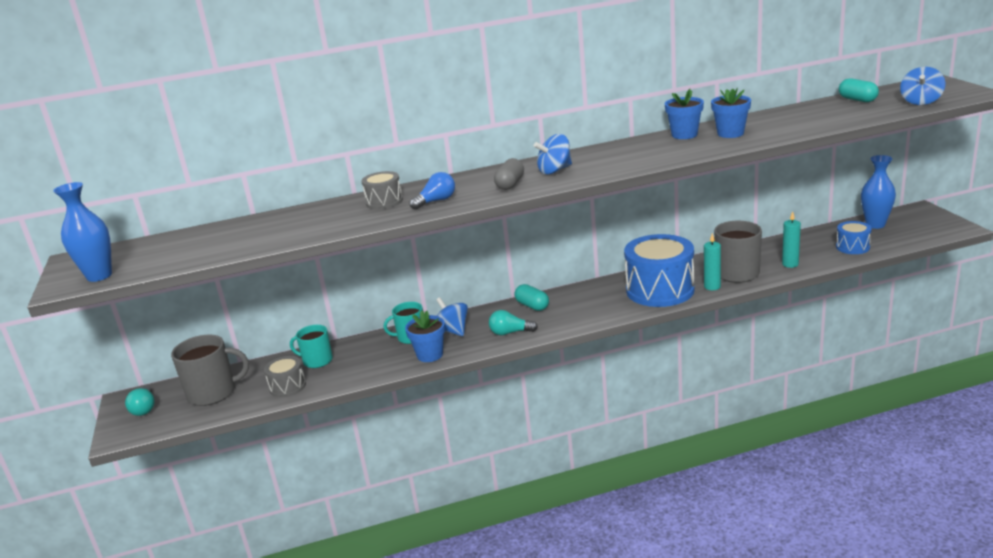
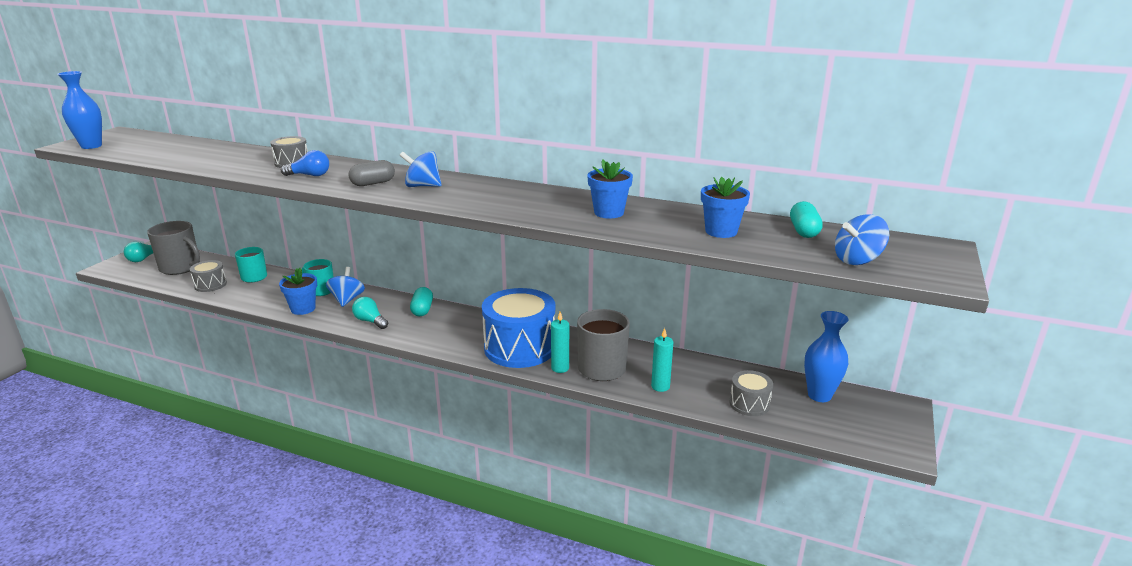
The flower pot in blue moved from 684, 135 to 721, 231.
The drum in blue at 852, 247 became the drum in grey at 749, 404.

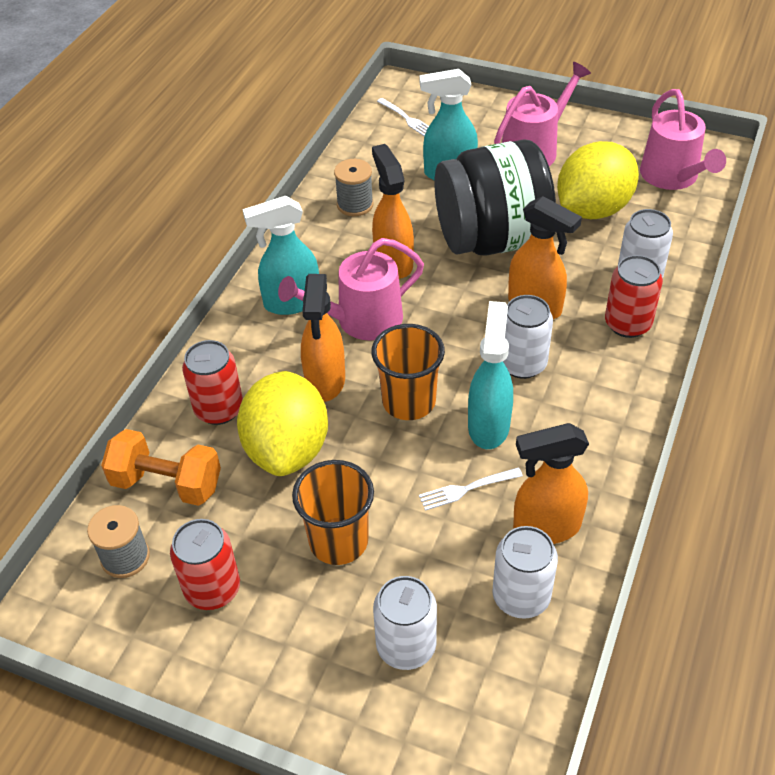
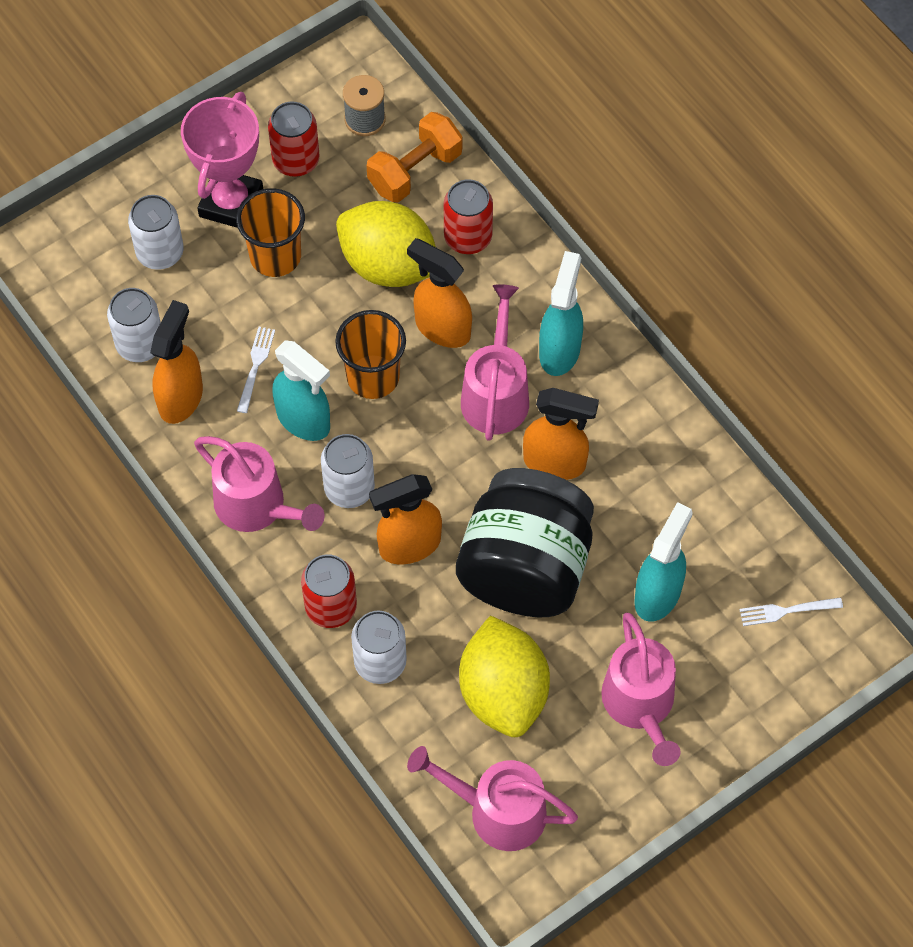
The spool in grey at 355, 204 disappeared.
The trophy in pink at 231, 203 appeared.
The watering can in pink at 257, 506 appeared.

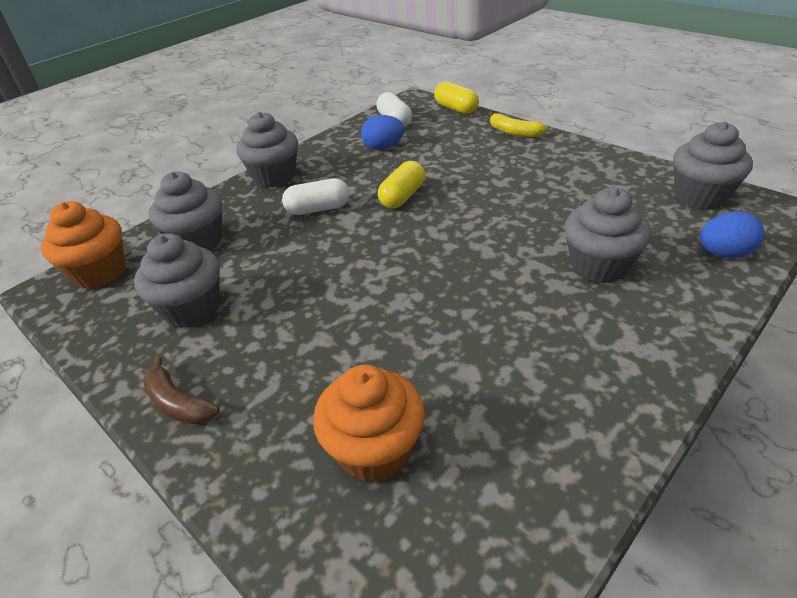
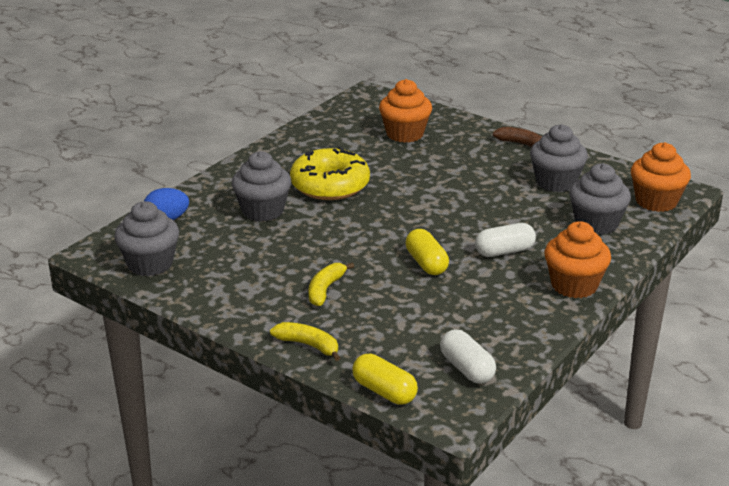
The cupcake in grey at 274, 177 became the cupcake in orange at 574, 285.
The egg in blue at 383, 147 disappeared.
The capsule in yellow at 402, 196 turned 45 degrees counterclockwise.
The donut in yellow at 330, 185 appeared.
The banana in yellow at 325, 289 appeared.

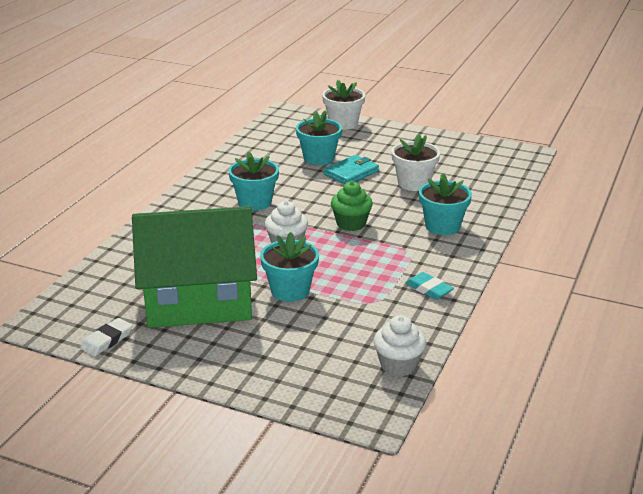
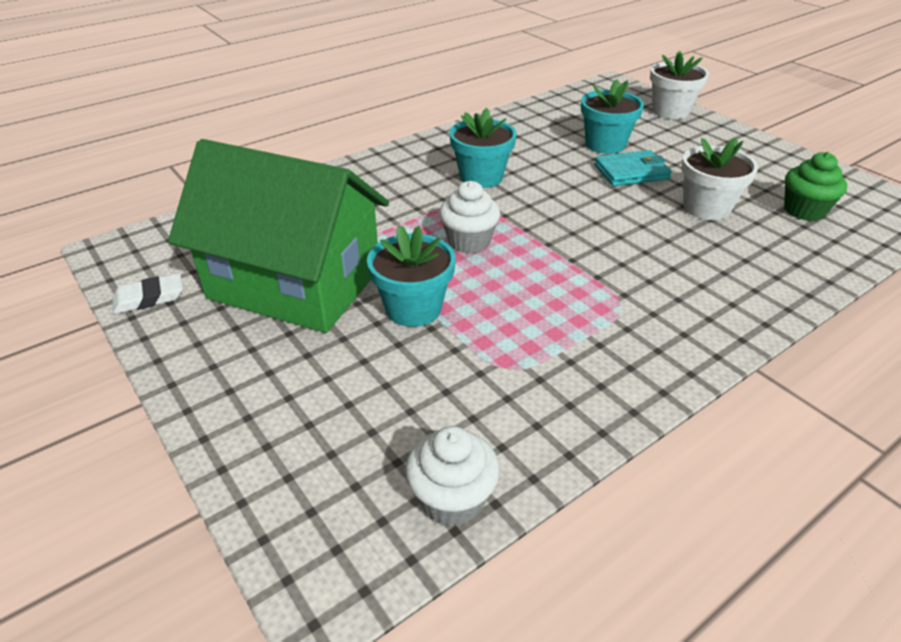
The cupcake in green moved from 351, 224 to 804, 210.
The eraser in turquoise at 429, 289 disappeared.
The flower pot in turquoise at 442, 226 disappeared.

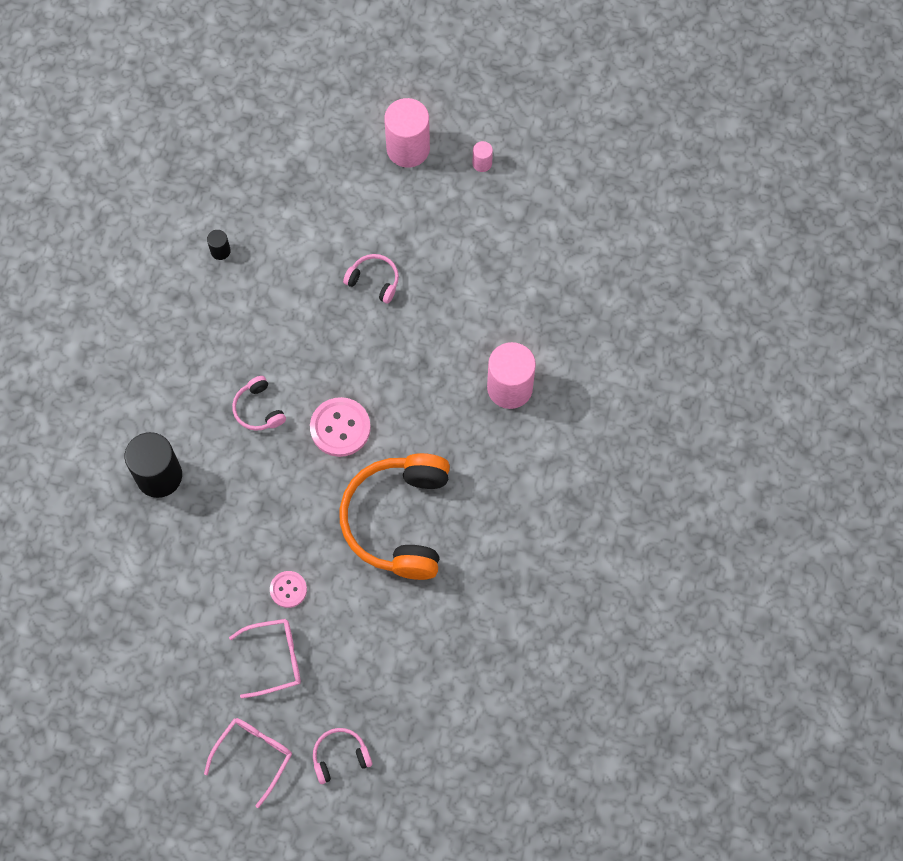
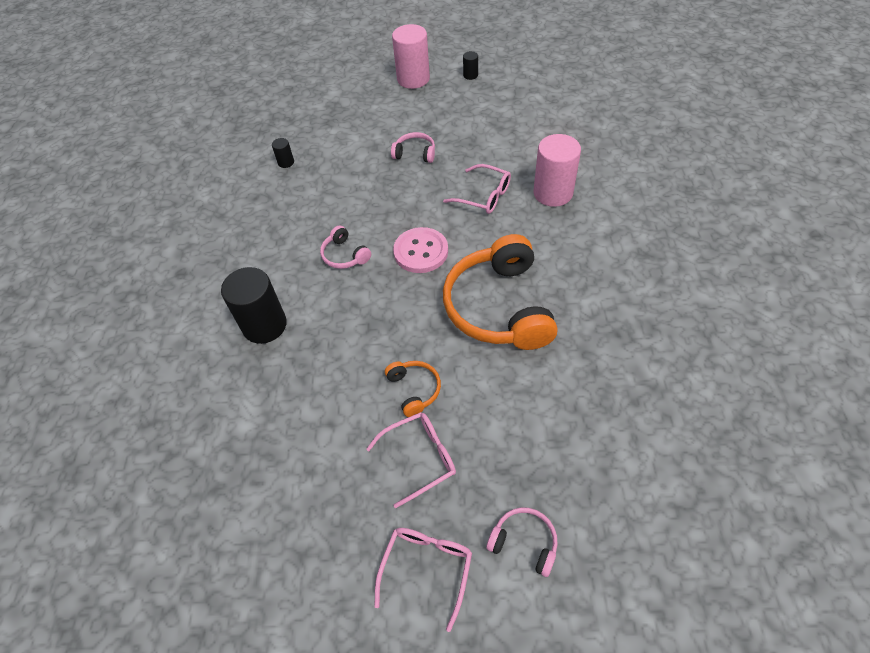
The button in pink at 288, 589 was replaced by the headphones in orange at 414, 390.
The headphones in pink at 340, 757 turned 60 degrees clockwise.
The cylinder in pink at 482, 163 became the cylinder in black at 470, 75.
The glasses in pink at 484, 196 appeared.

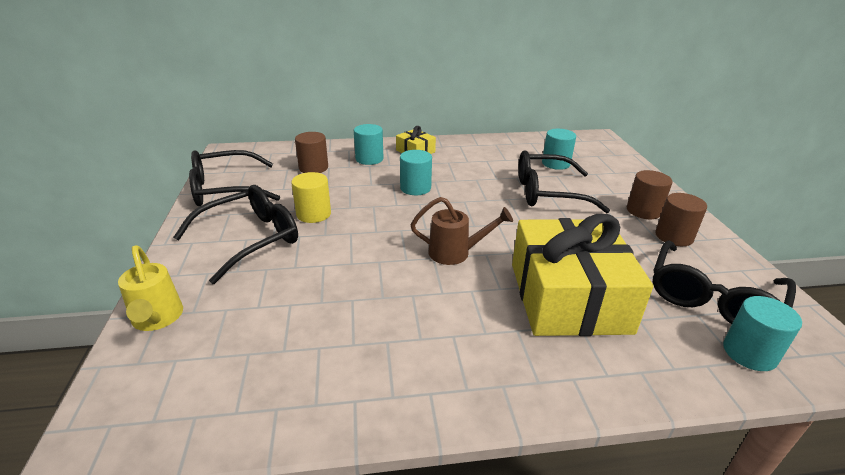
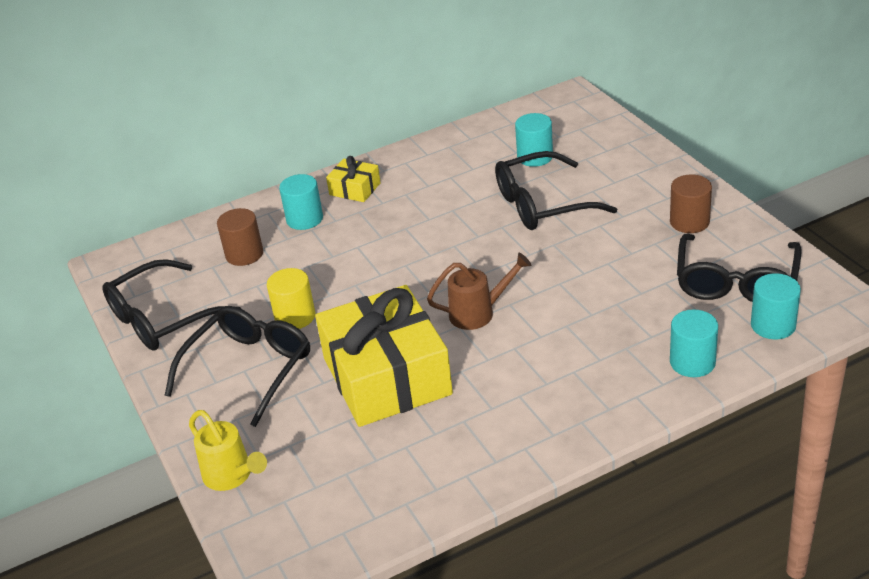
The cylinder in turquoise moved from 415, 188 to 692, 362.
The gift in yellow moved from 568, 297 to 387, 376.
The cylinder in brown at 643, 211 disappeared.

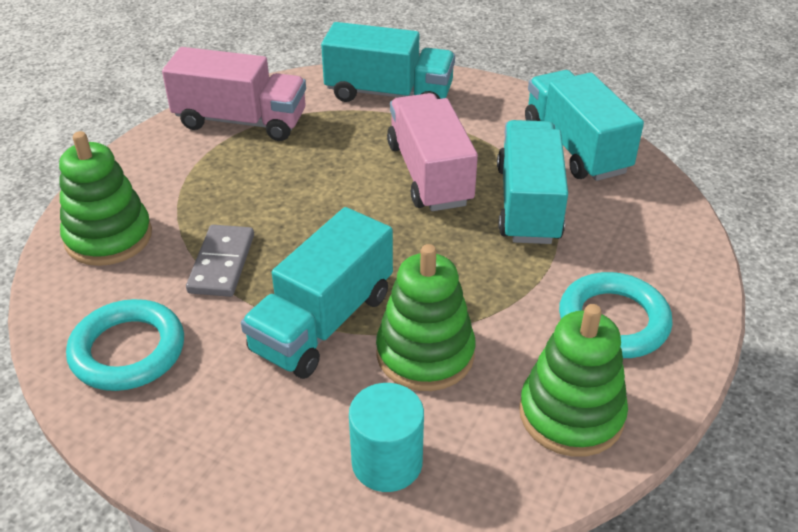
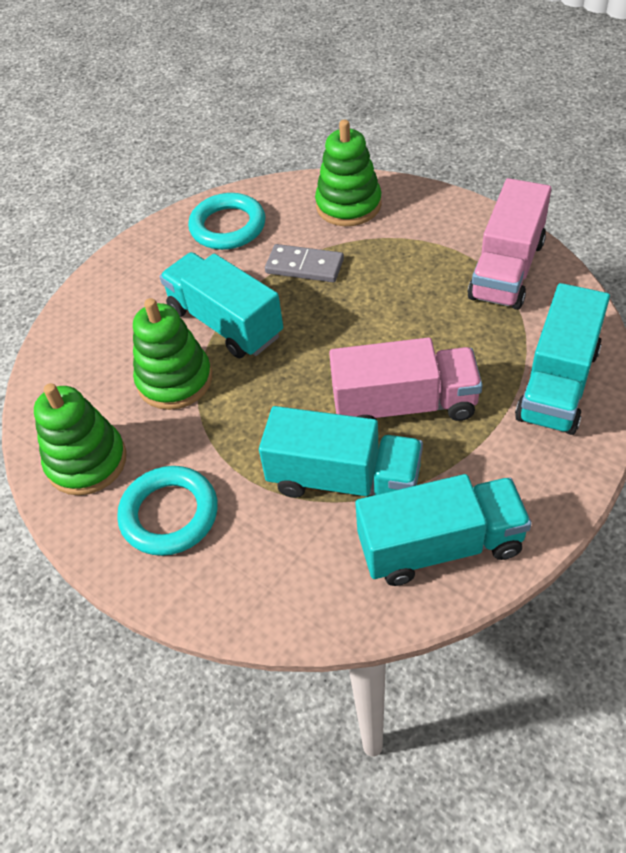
The cylinder in turquoise at 387, 462 disappeared.

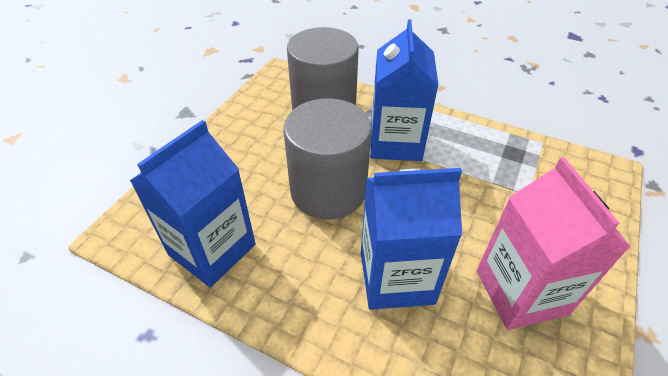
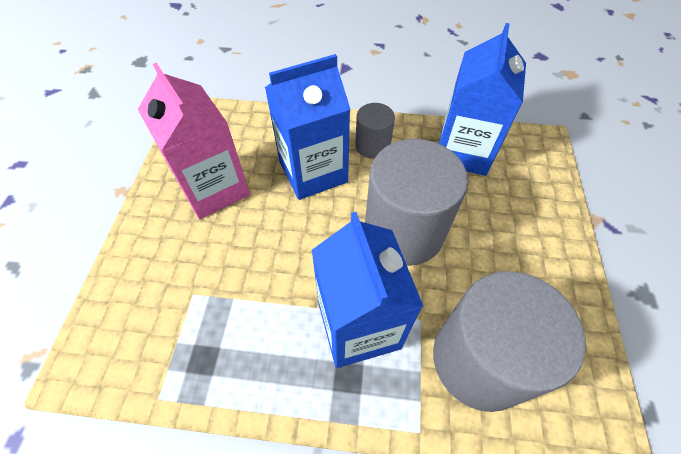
The cylinder in grey at 372, 146 appeared.

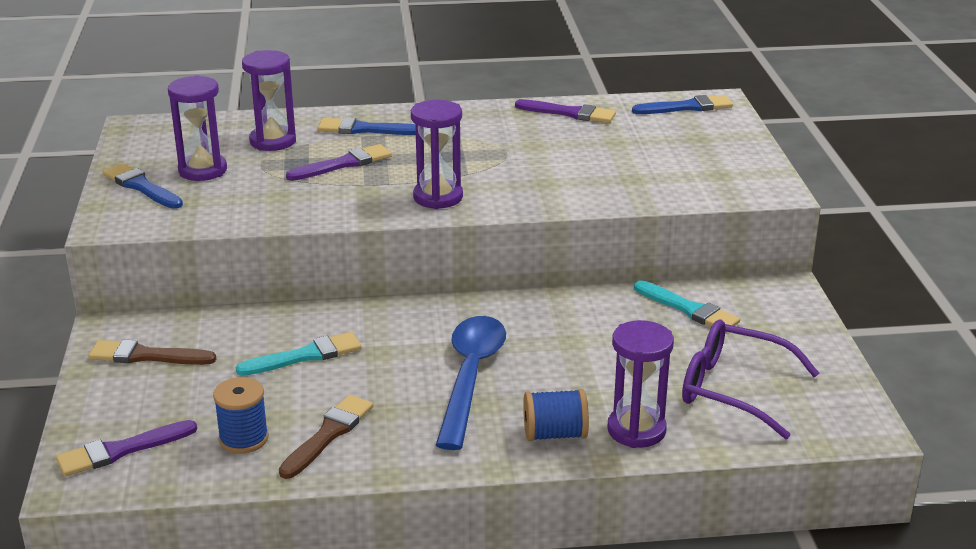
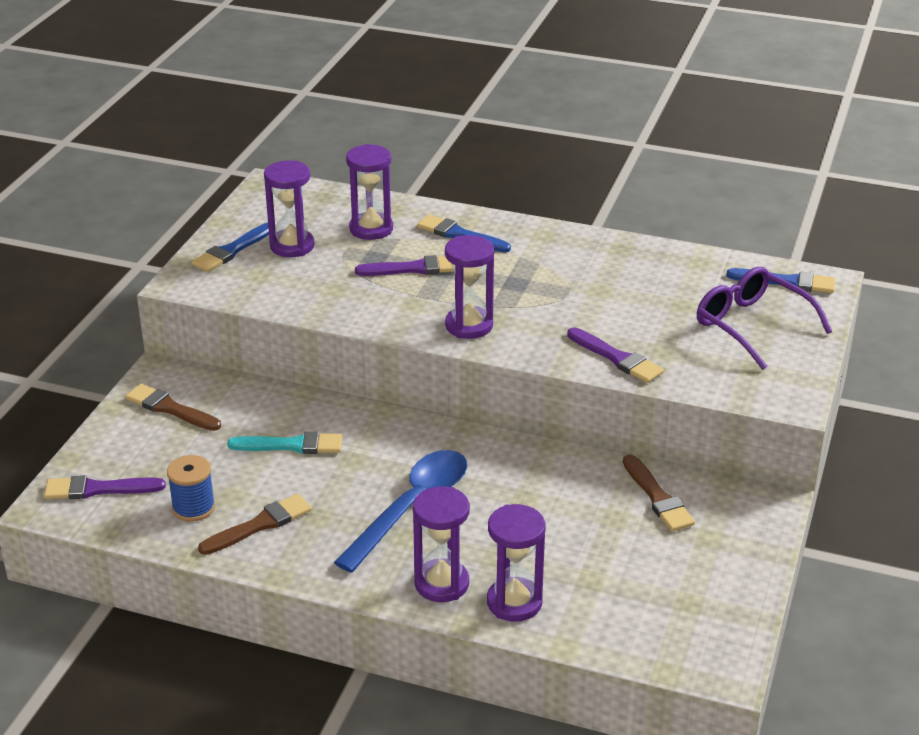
The brush in blue at 141, 186 turned 120 degrees counterclockwise.
The brush in purple moved from 570, 113 to 617, 358.
The spool in blue at 555, 434 was replaced by the hourglass in purple at 441, 583.
The brush in turquoise at 689, 309 became the brush in brown at 658, 497.
The glasses in purple moved from 733, 389 to 752, 326.

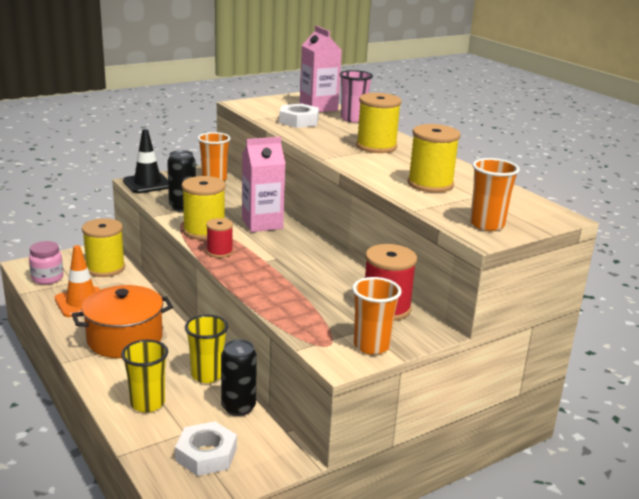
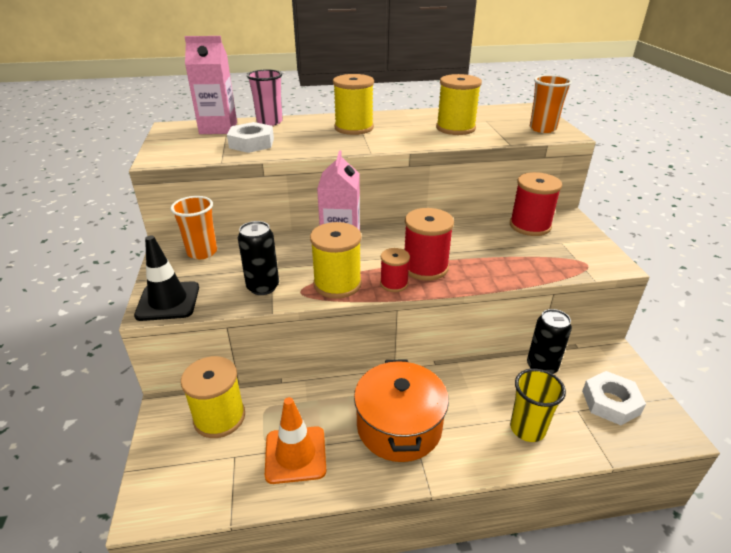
The jar in pink at 47, 278 disappeared.
The cup in yellow at 207, 375 disappeared.
The cup in orange at 371, 346 disappeared.
The spool in red at 425, 267 appeared.

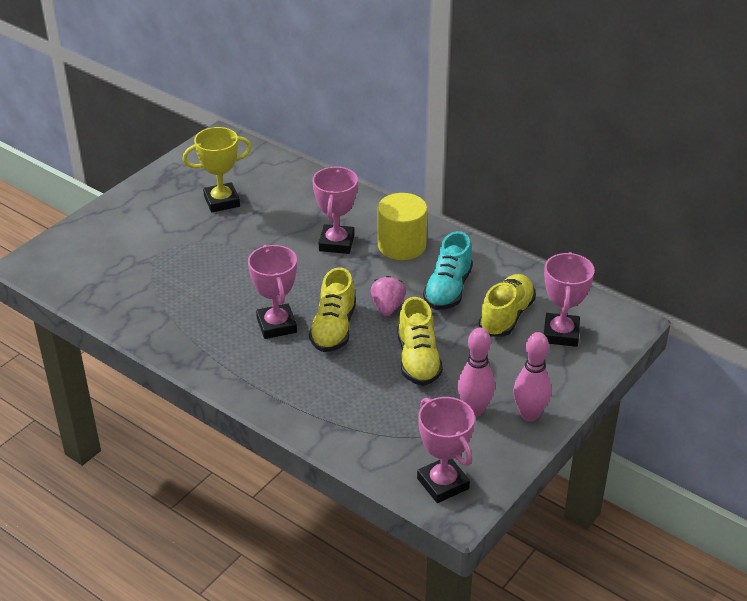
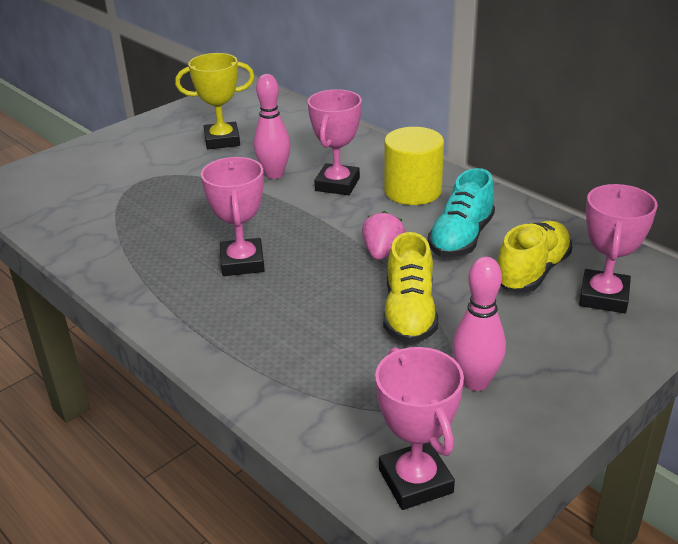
The shoe in yellow at 333, 328 disappeared.
The bowling pin in pink moved from 529, 415 to 274, 174.

